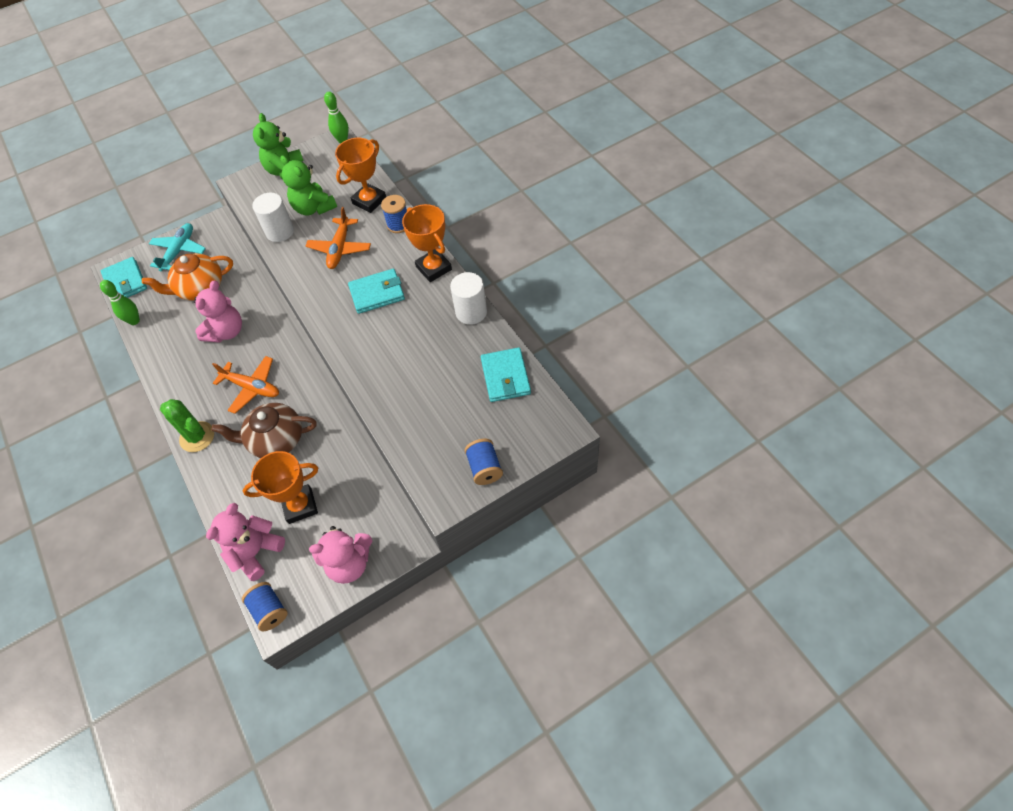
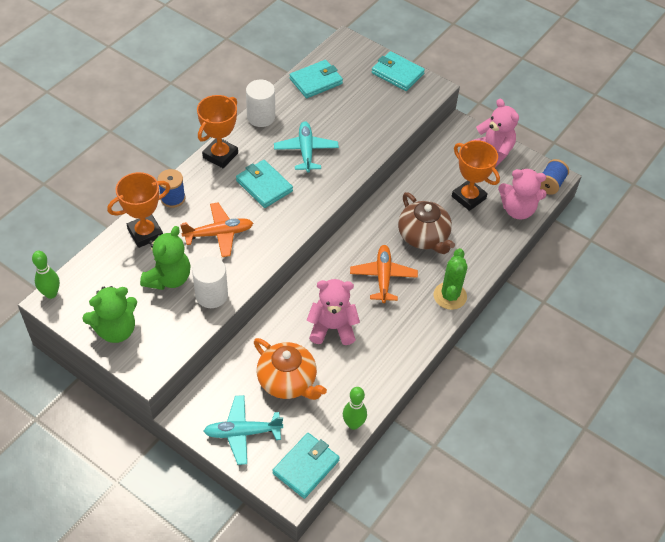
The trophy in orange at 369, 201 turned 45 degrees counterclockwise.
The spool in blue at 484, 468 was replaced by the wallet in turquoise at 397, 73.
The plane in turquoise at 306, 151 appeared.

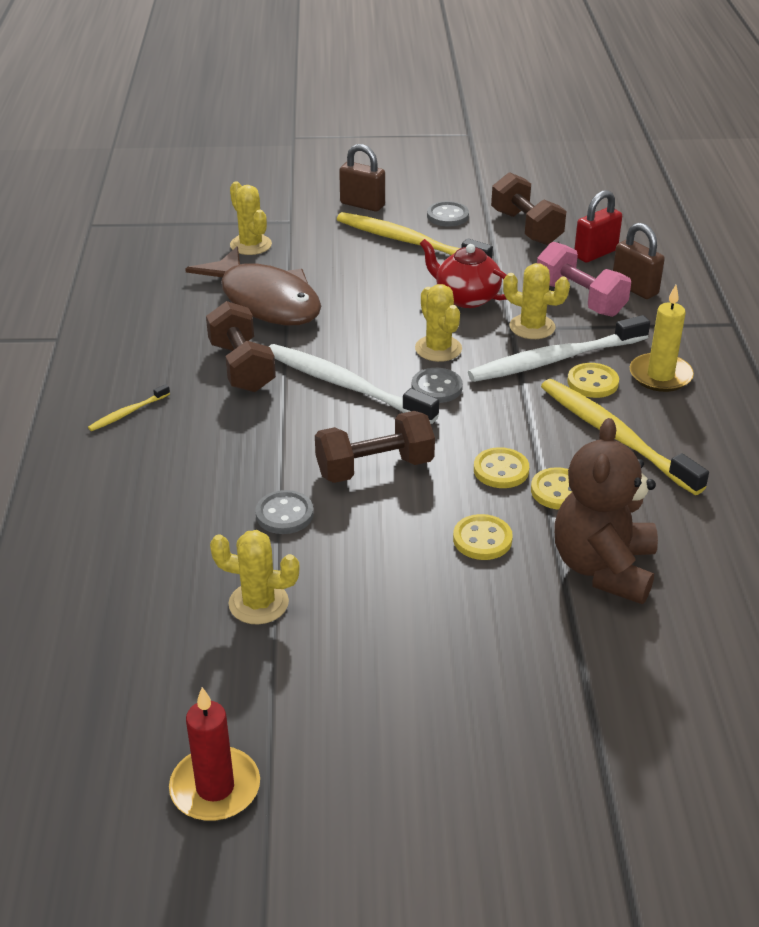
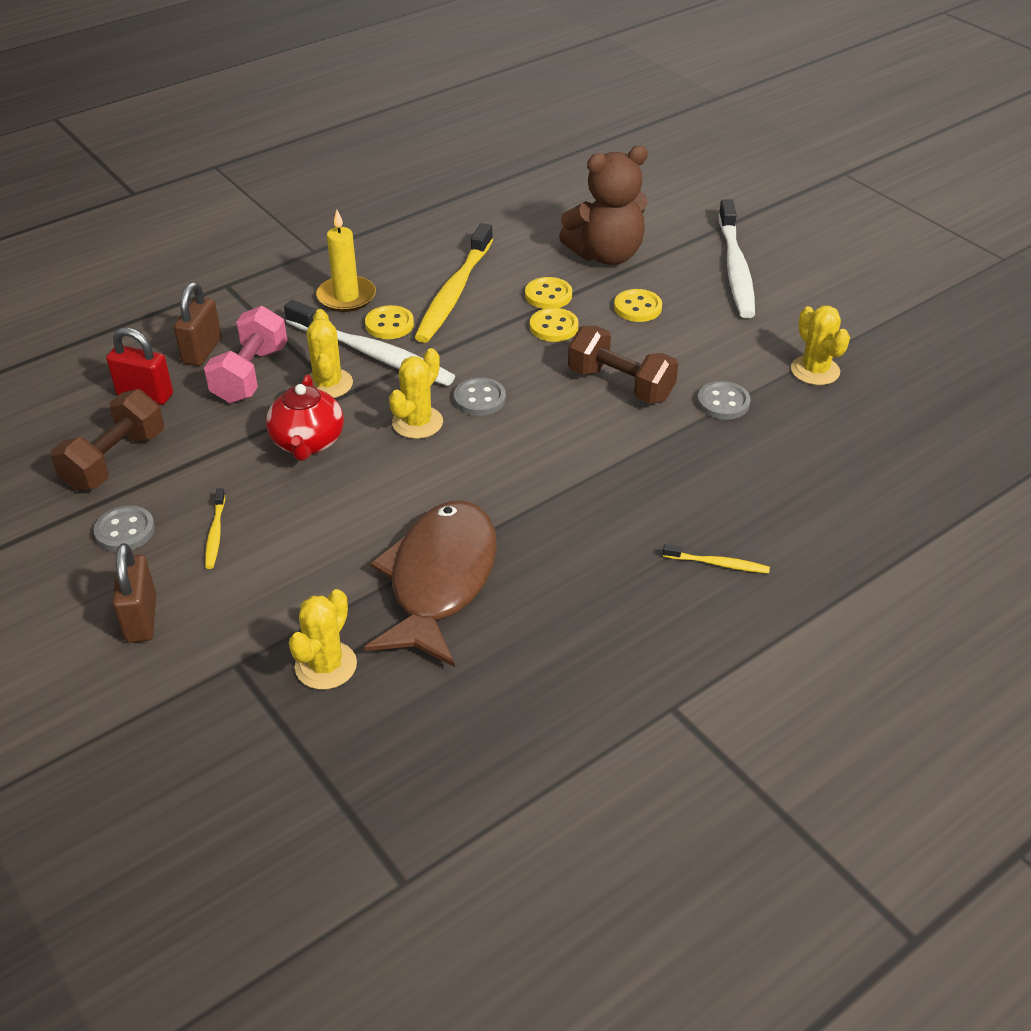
The candle in red at 215, 788 disappeared.
The dumbbell in brown at 242, 367 disappeared.
The toothbrush in white moved from 345, 385 to 735, 268.
The toothbrush in yellow at 408, 242 changed to 0.44 times the size.

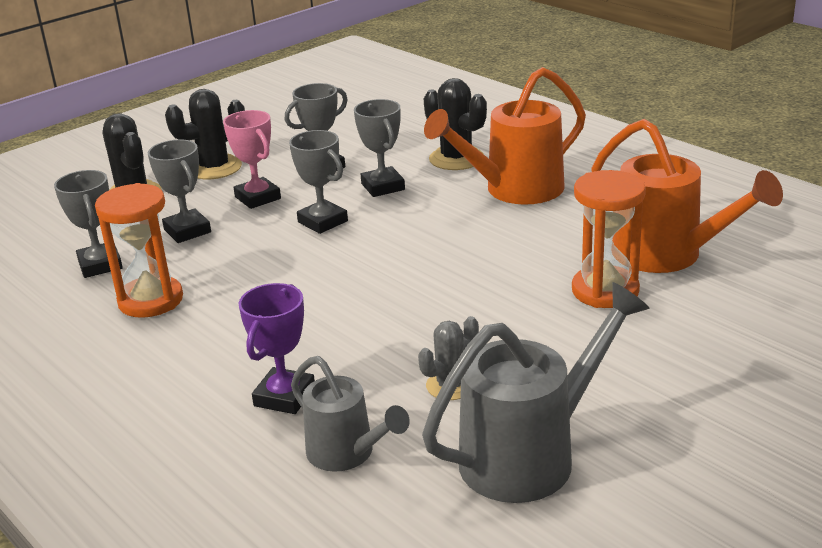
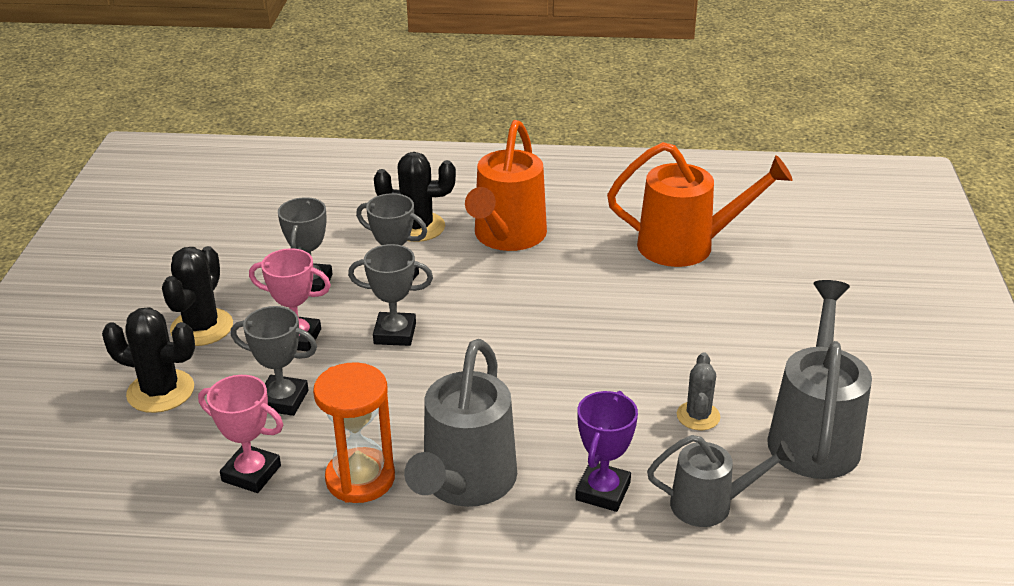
The trophy in grey at 100, 265 became the trophy in pink at 251, 473.
The trophy in purple at 284, 396 turned 45 degrees clockwise.
The hourglass in orange at 605, 291 disappeared.
The watering can in grey at 465, 484 appeared.

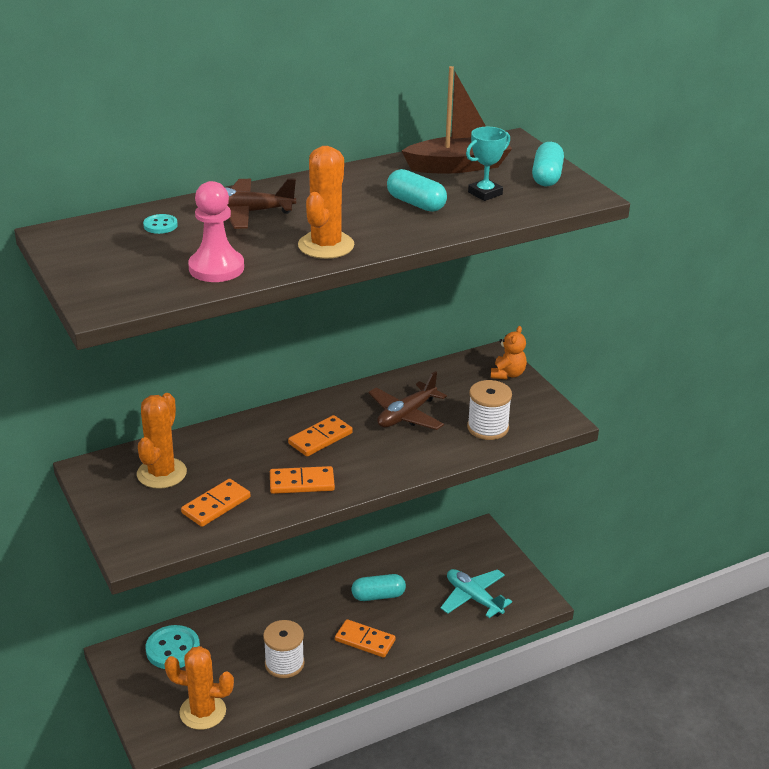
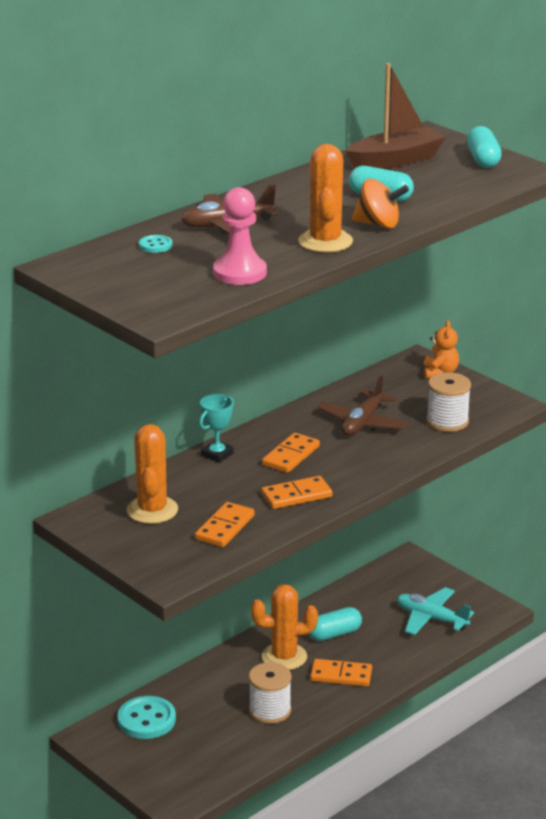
The cactus in orange moved from 202, 712 to 284, 657.
The trophy in turquoise moved from 485, 193 to 217, 454.
The spinning top in orange at 378, 224 appeared.

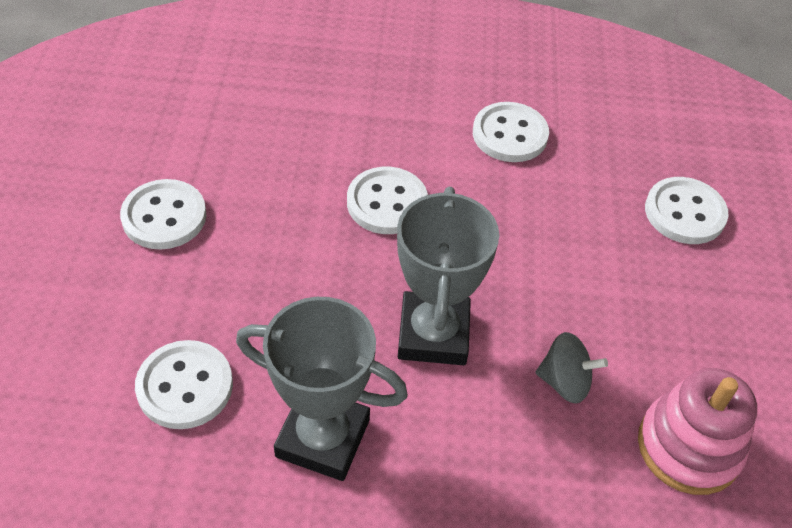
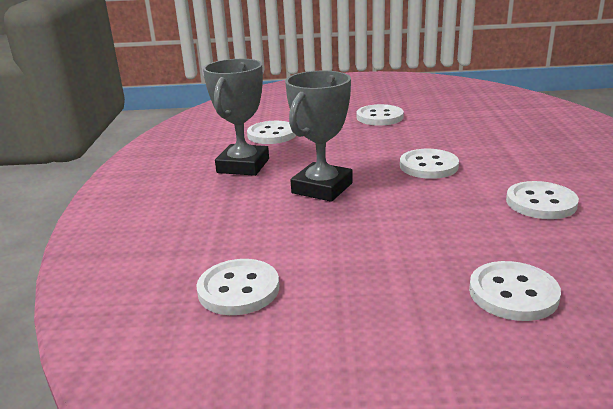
The trophy in grey at 433, 334 turned 60 degrees counterclockwise.
The spinning top in grey at 565, 382 disappeared.
The stacking toy in pink at 689, 447 was replaced by the button in white at 238, 289.

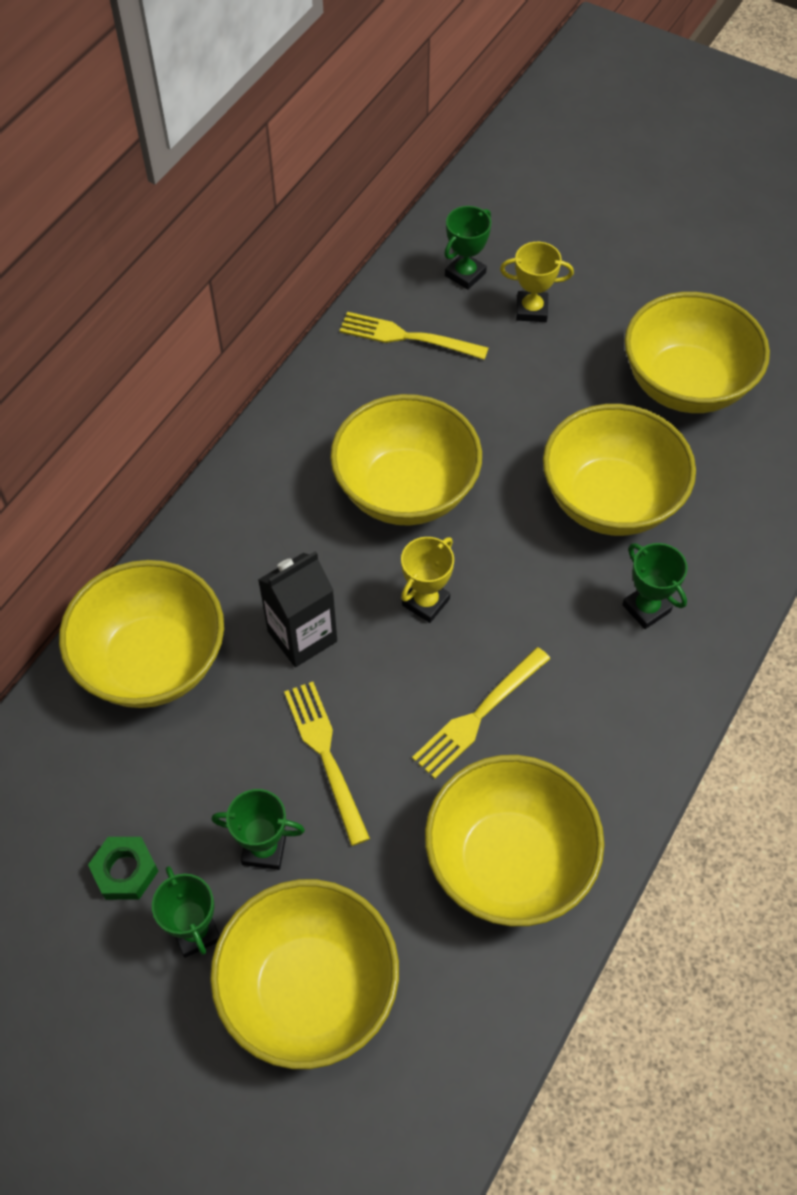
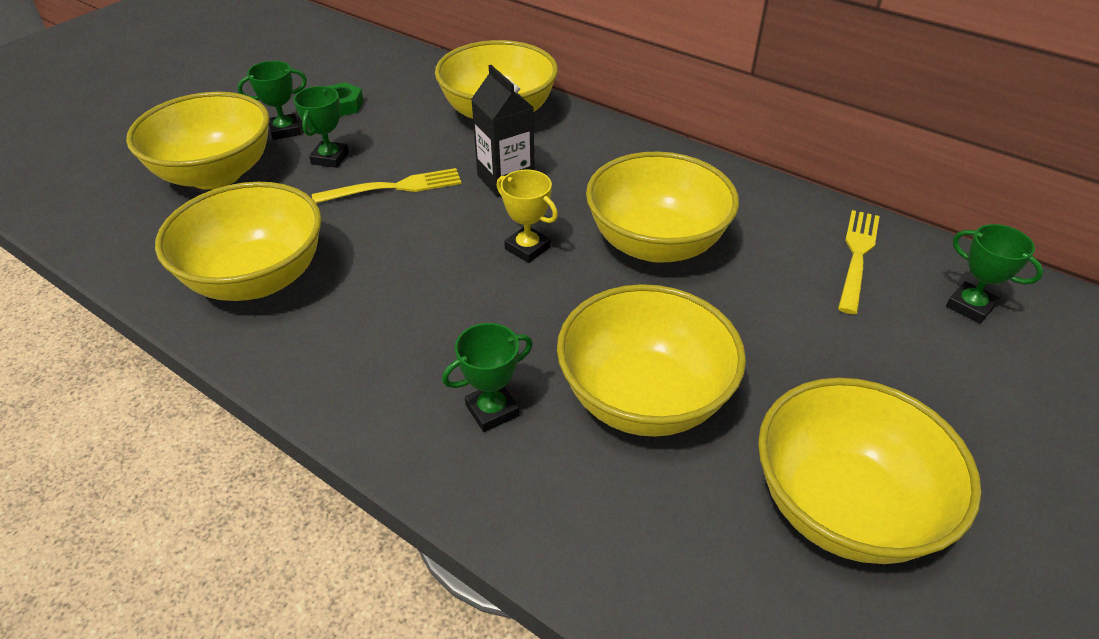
The fork in yellow at 478, 716 disappeared.
The trophy in yellow at 531, 310 disappeared.

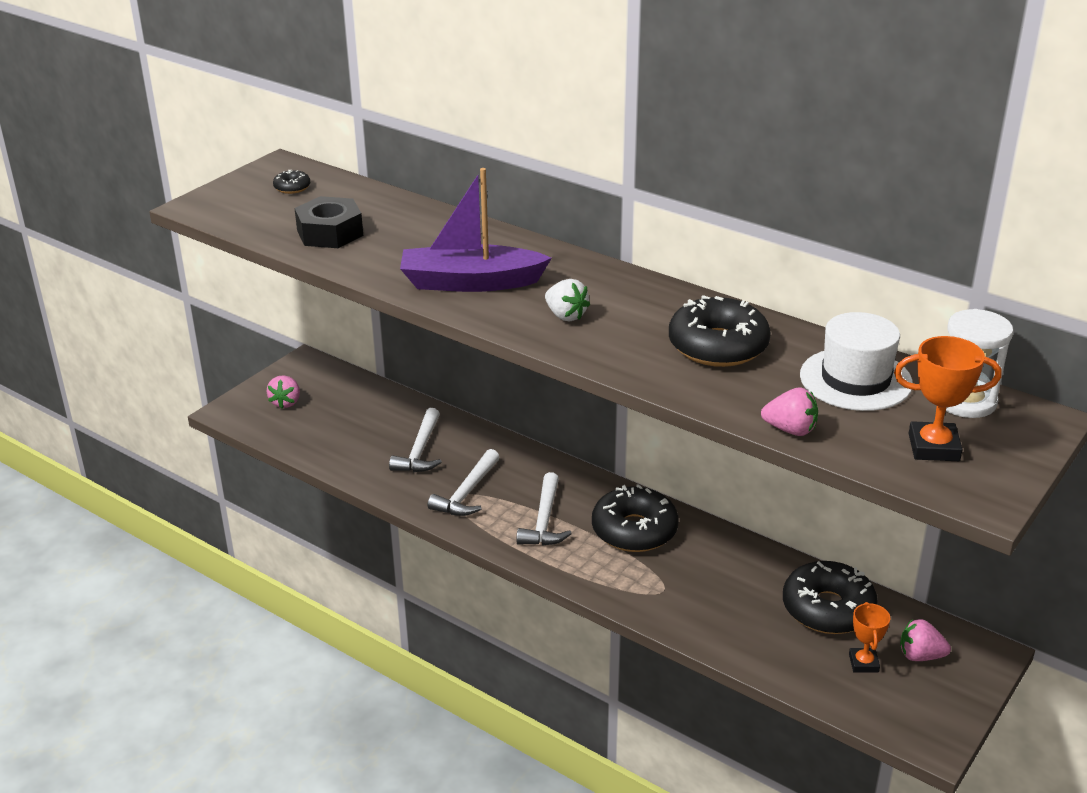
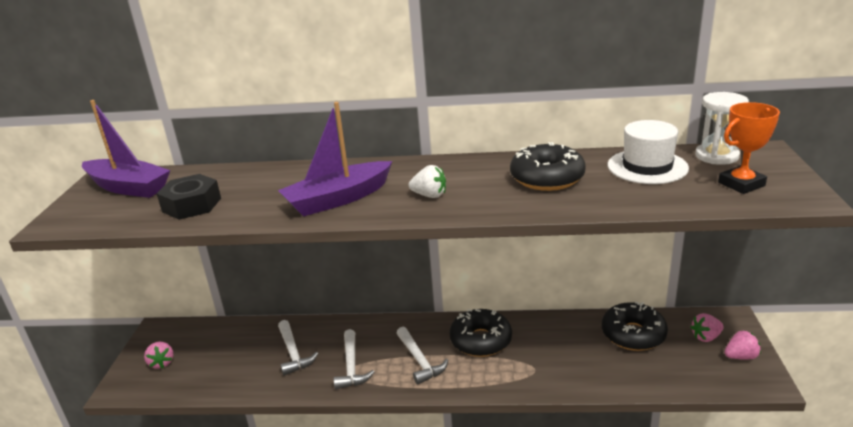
The donut in black at 292, 187 was replaced by the boat in purple at 128, 187.
The strawberry in pink moved from 790, 430 to 740, 356.
The trophy in orange at 863, 663 disappeared.

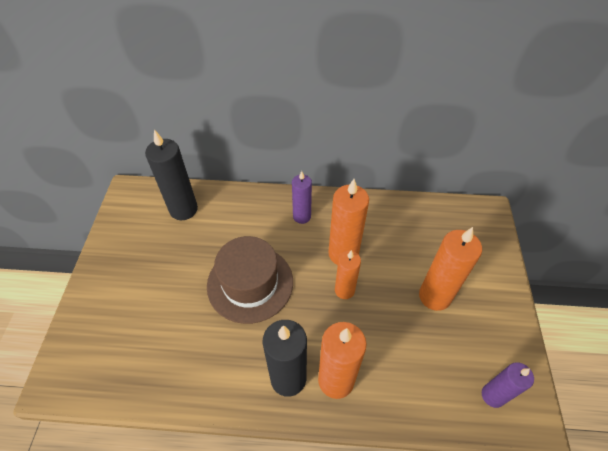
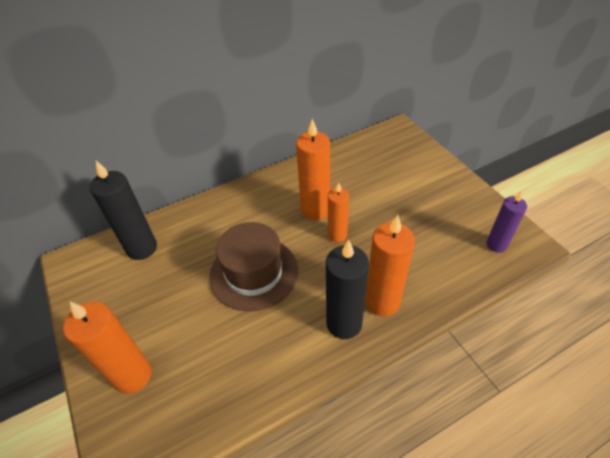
The candle in purple at 302, 216 disappeared.
The candle in orange moved from 434, 296 to 133, 375.

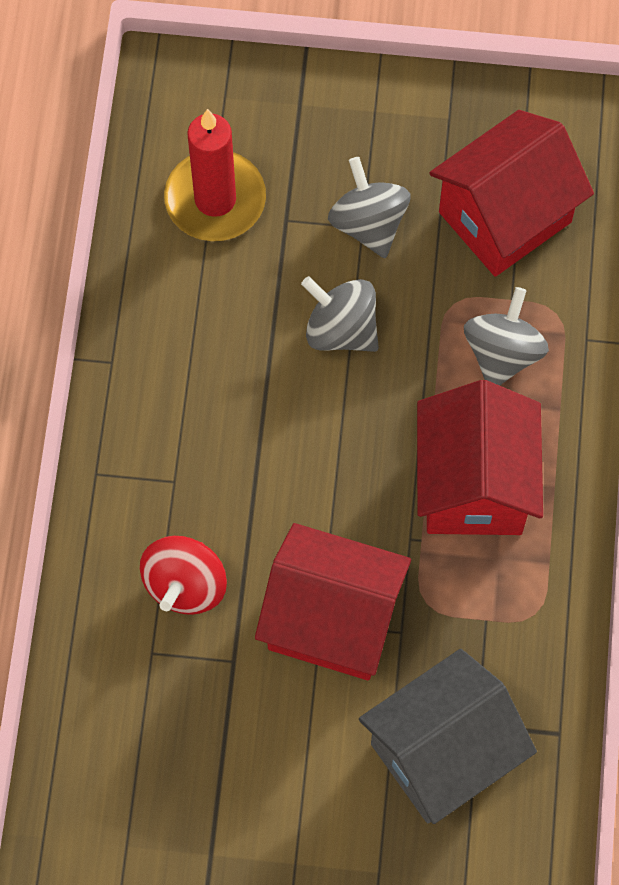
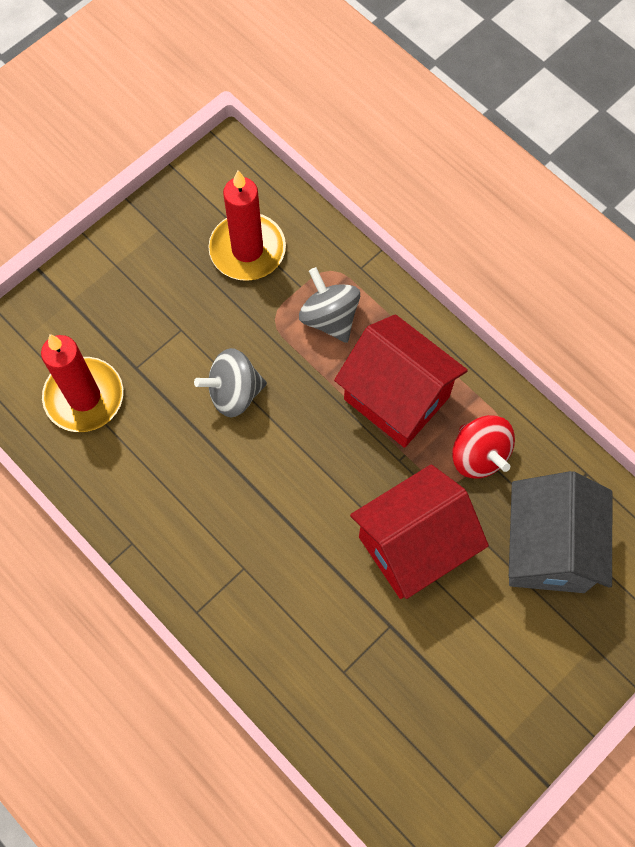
The spinning top in red moved from 185, 585 to 479, 455.
The spinning top in grey at 368, 223 disappeared.
The house in red at 504, 217 was replaced by the candle in red at 247, 250.

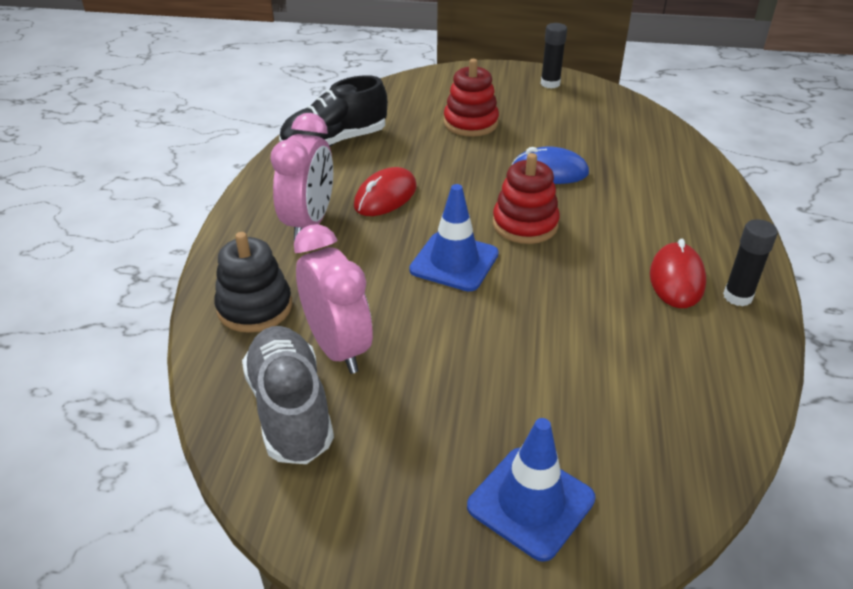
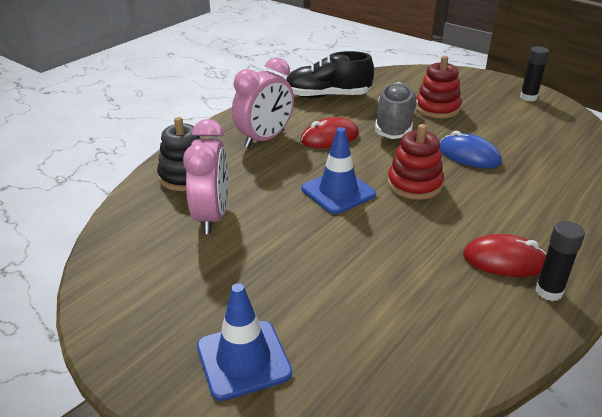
The shoe in grey moved from 290, 410 to 394, 125.
The mouse in red at 676, 279 turned 60 degrees clockwise.

